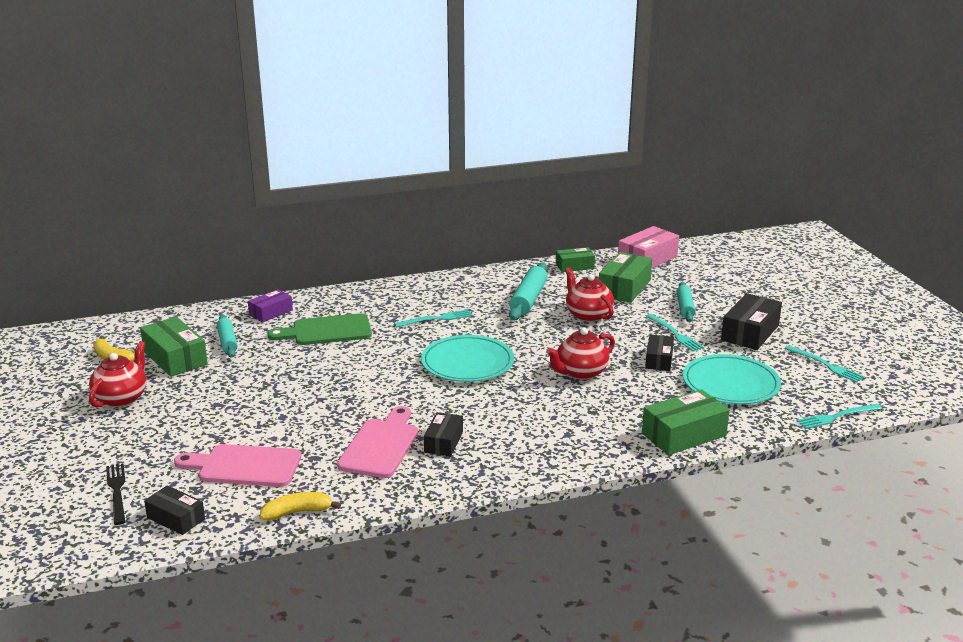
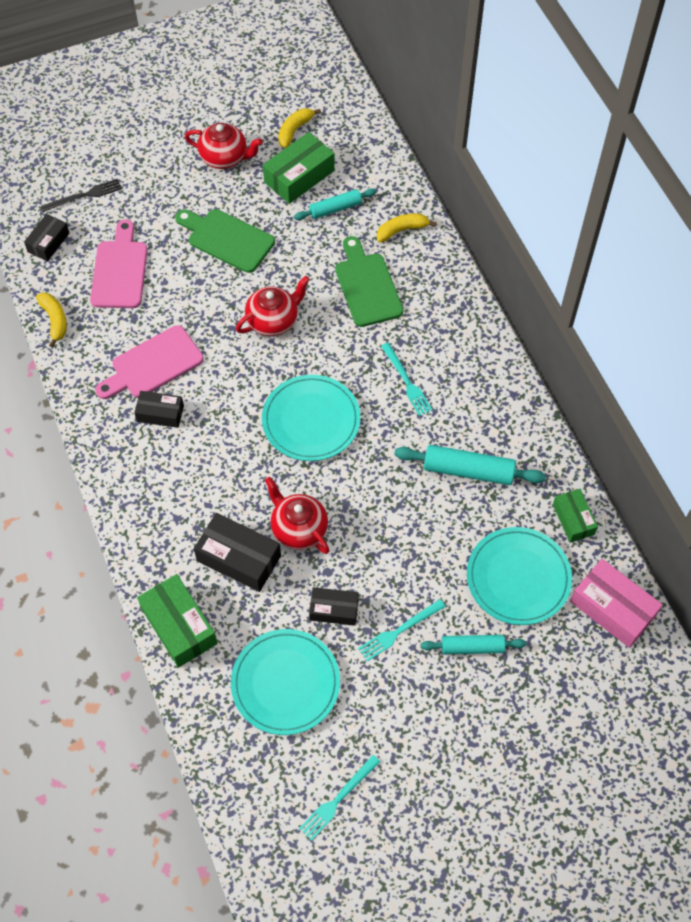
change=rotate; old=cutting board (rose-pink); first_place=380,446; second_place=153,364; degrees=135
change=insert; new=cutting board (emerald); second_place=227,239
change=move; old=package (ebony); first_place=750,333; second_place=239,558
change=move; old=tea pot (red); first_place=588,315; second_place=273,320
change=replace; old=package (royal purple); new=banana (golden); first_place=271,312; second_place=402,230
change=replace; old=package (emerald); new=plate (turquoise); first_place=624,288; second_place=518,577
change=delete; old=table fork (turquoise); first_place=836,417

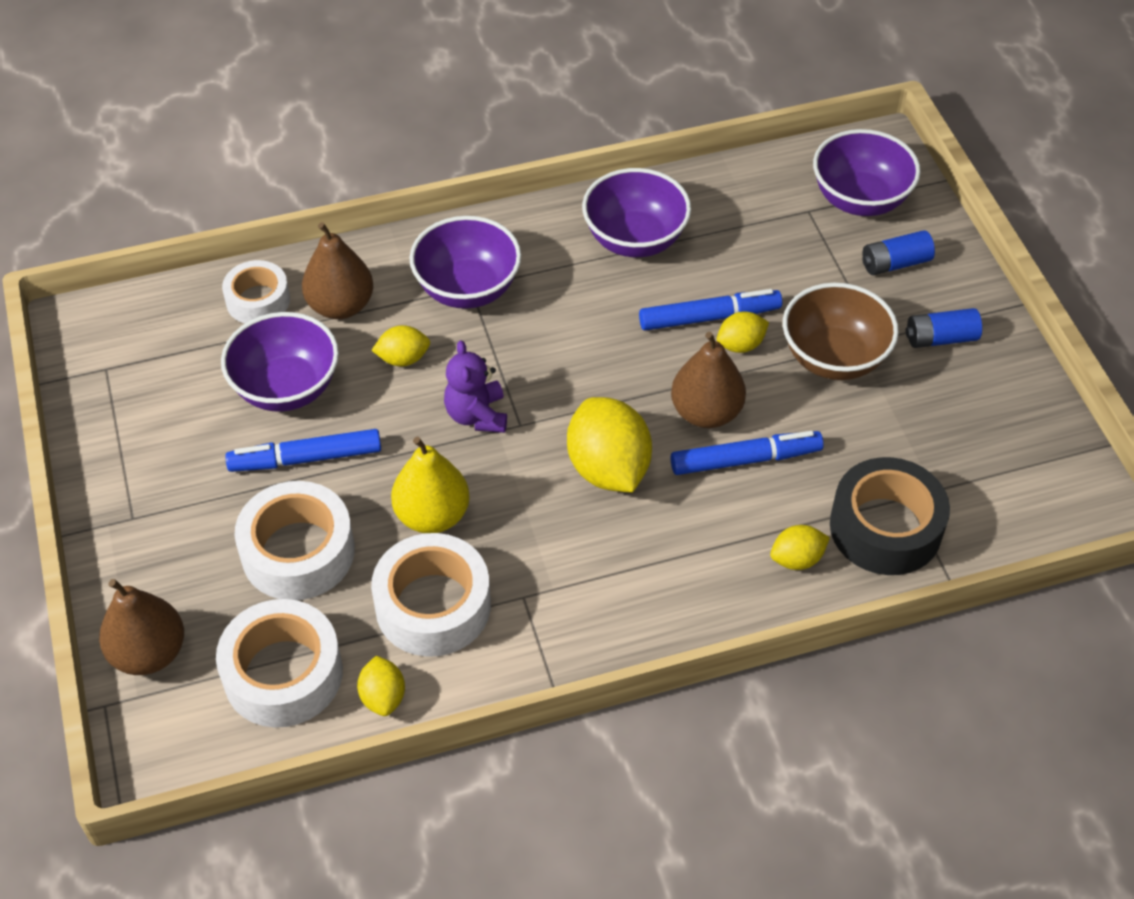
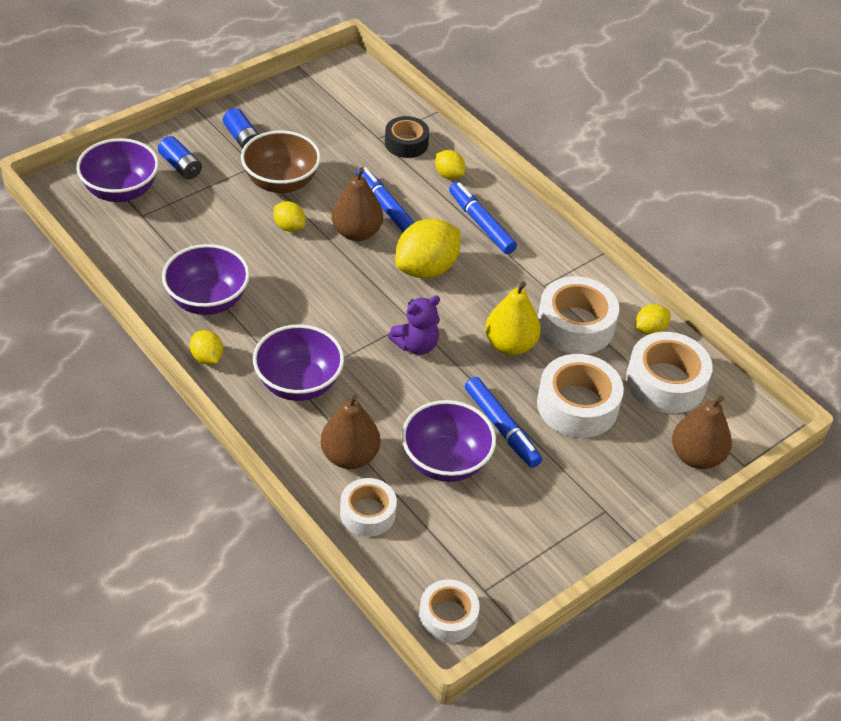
change=move; old=citrus fruit (golden); first_place=403,359; second_place=207,358
change=resize; old=tape (ebony); first_place=885,527; second_place=406,143; factor=0.63
change=insert; new=tape (white); second_place=448,617
change=move; old=marker pen (royal blue); first_place=709,317; second_place=481,224

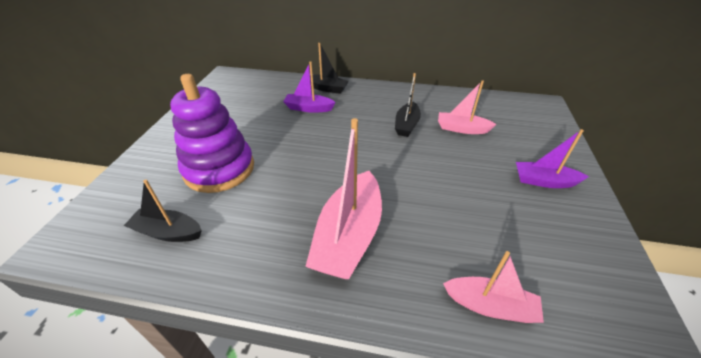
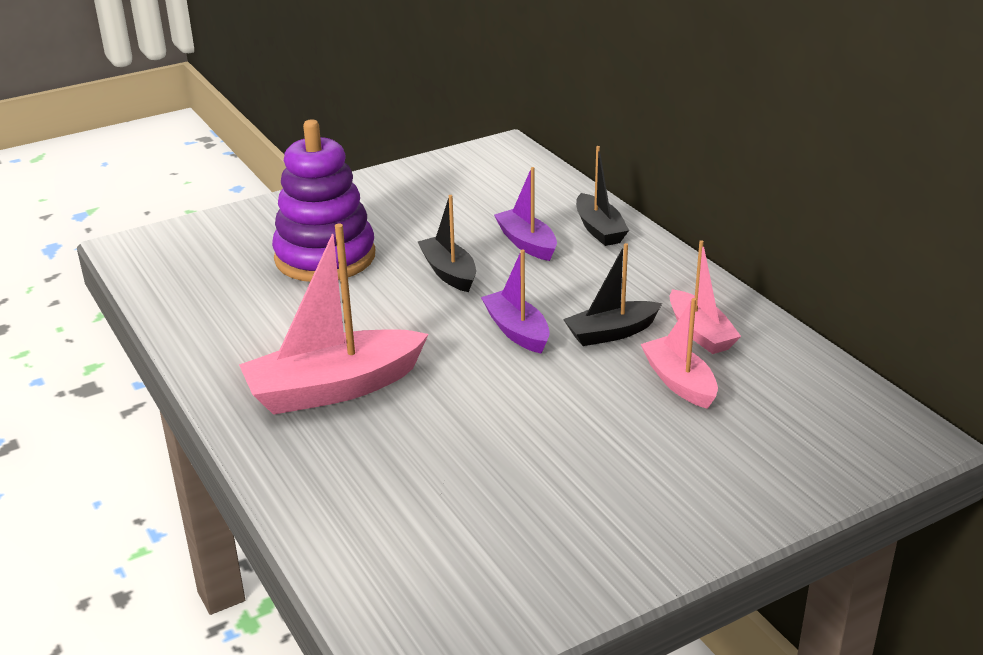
change=move; old=boat (ebony); first_place=168,232; second_place=449,273
change=move; old=boat (royal purple); first_place=544,181; second_place=517,331
change=move; old=boat (rose-pink); first_place=490,306; second_place=700,333

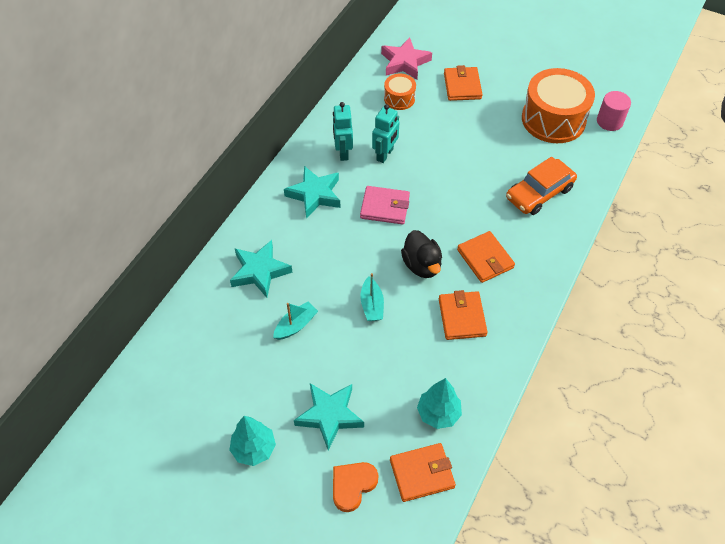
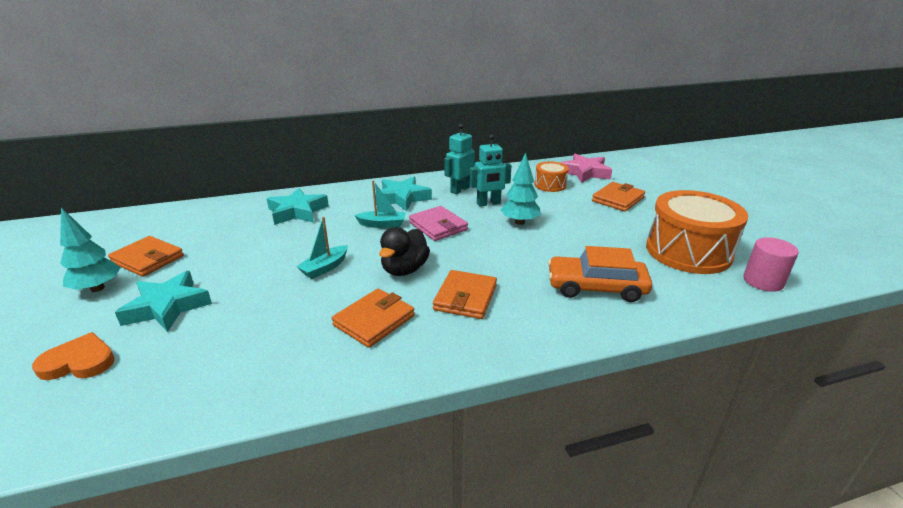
change=move; old=wallet (bright orange); first_place=422,473; second_place=148,259
change=move; old=boat (turquoise); first_place=296,325; second_place=382,224
change=move; old=tree (turquoise); first_place=438,413; second_place=519,222

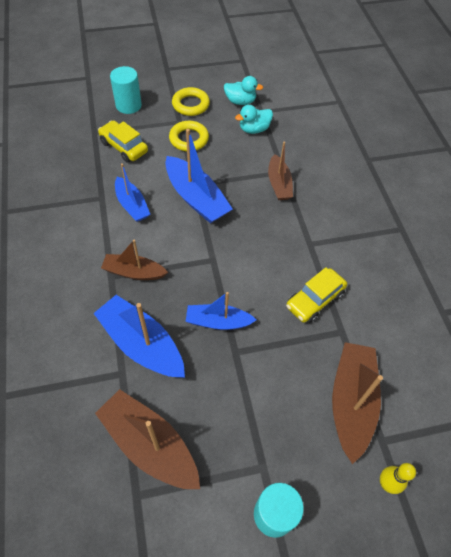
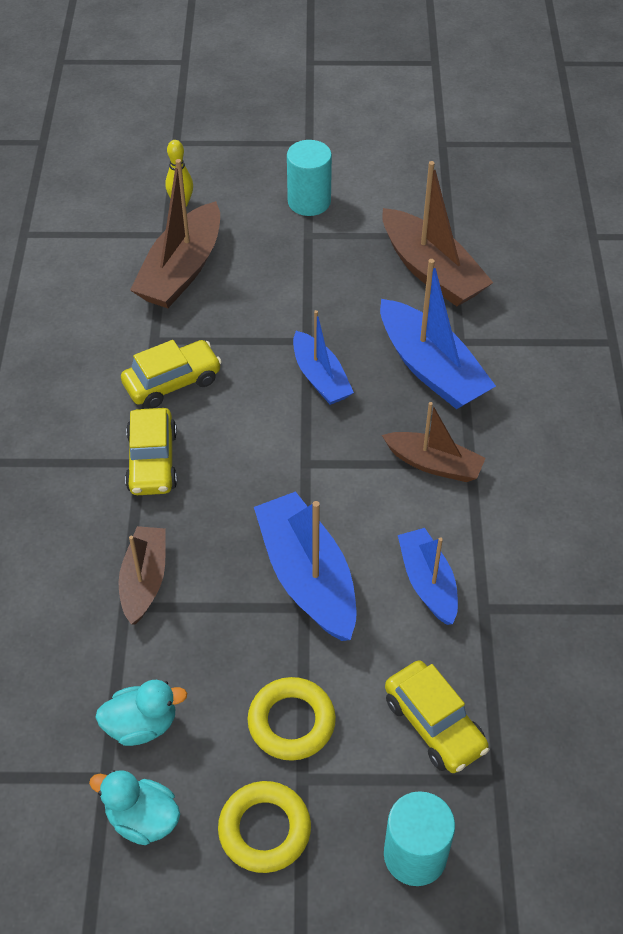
change=insert; new=automobile (golden); second_place=152,461
change=rotate; old=boat (royal blue); first_place=218,322; second_place=320,378; degrees=45

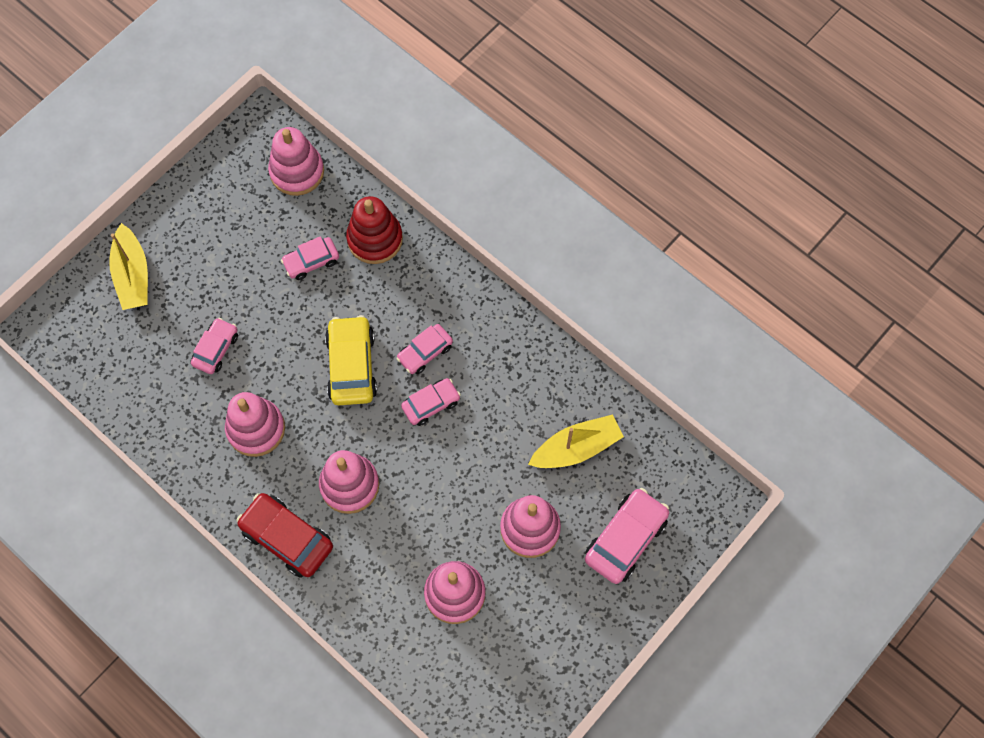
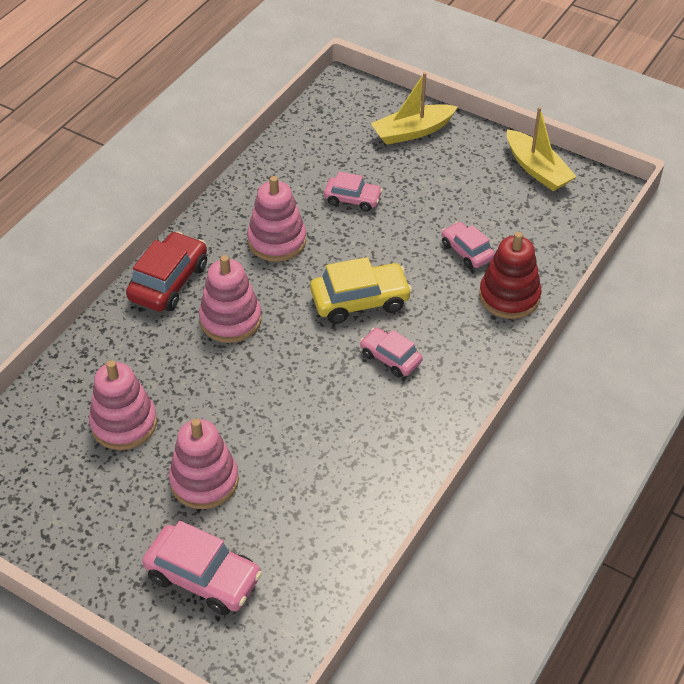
change=move; old=boat (golden); first_place=576,448; second_place=537,169
change=delete; old=ring stacker (rose-pink); first_place=297,172
change=delete; old=automobile (rose-pink); first_place=431,404

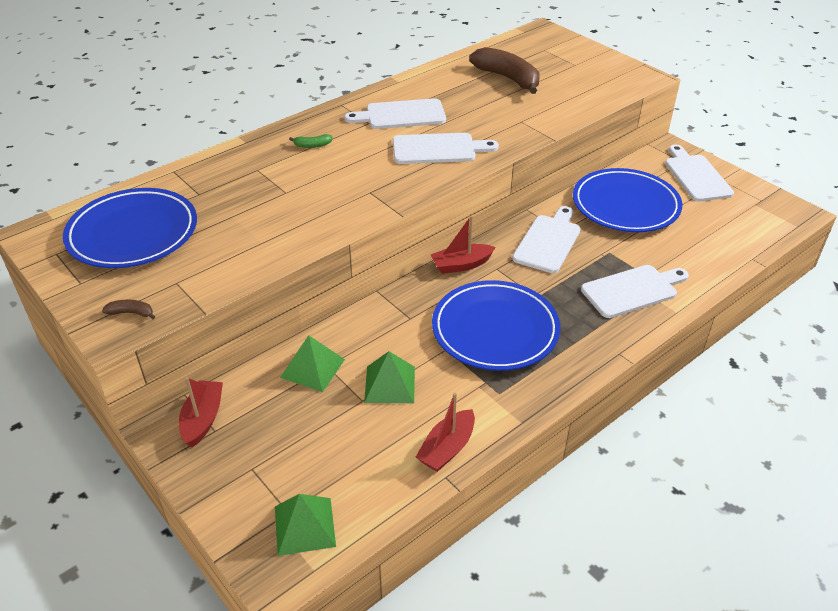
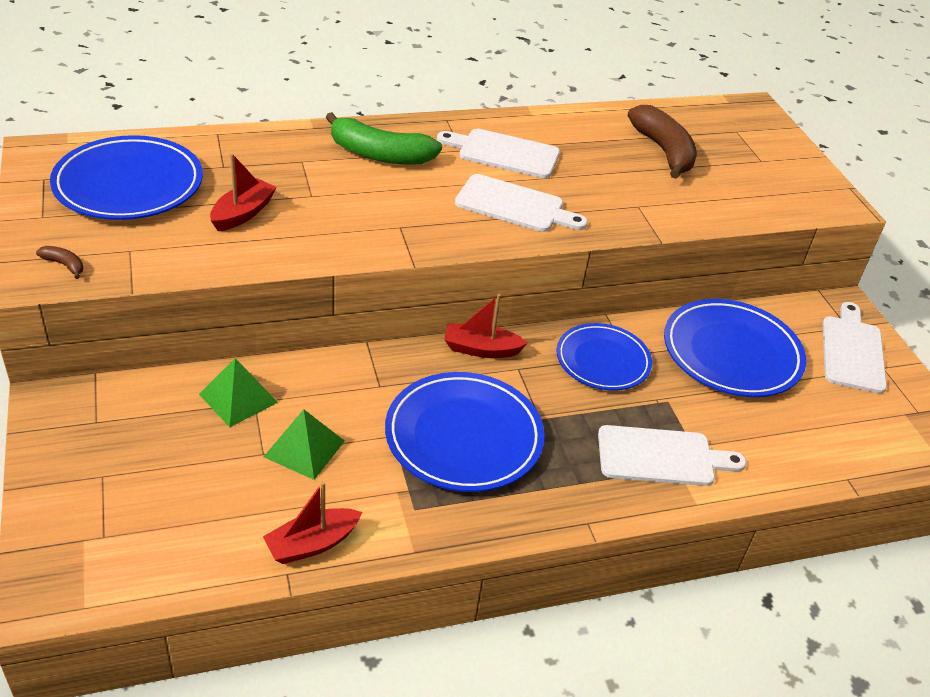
change=move; old=boat (red); first_place=203,419; second_place=243,213
change=resize; old=banana (emerald); first_place=312,145; second_place=380,155; factor=2.42
change=replace; old=cutting board (white); new=plate (royal blue); first_place=548,241; second_place=602,360
change=delete; old=solid pyramid (emerald); first_place=304,526

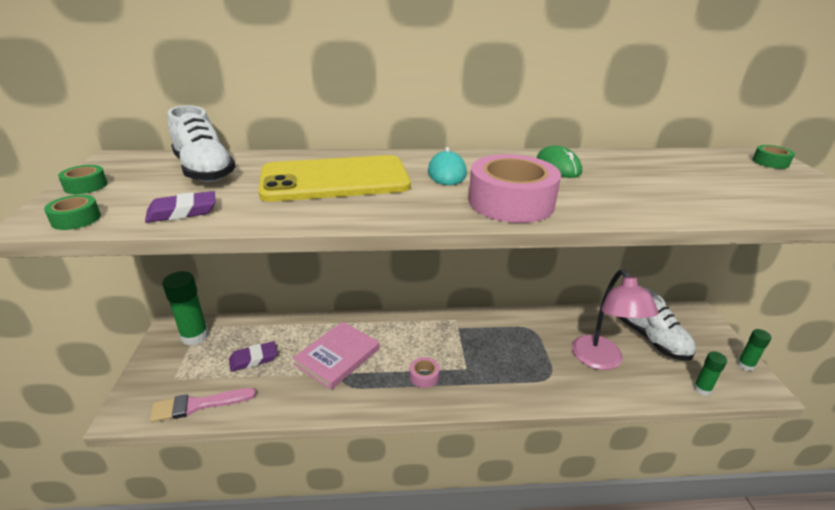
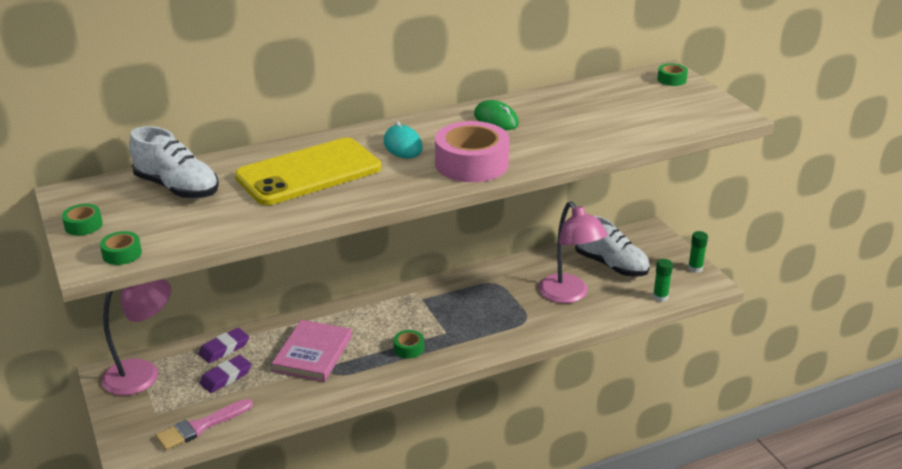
change=replace; old=glue stick (emerald); new=reading lamp (rose-pink); first_place=195,336; second_place=142,374
change=move; old=eraser (royal purple); first_place=182,212; second_place=224,348
change=recolor; old=tape (rose-pink); new=tape (emerald); first_place=424,376; second_place=409,348

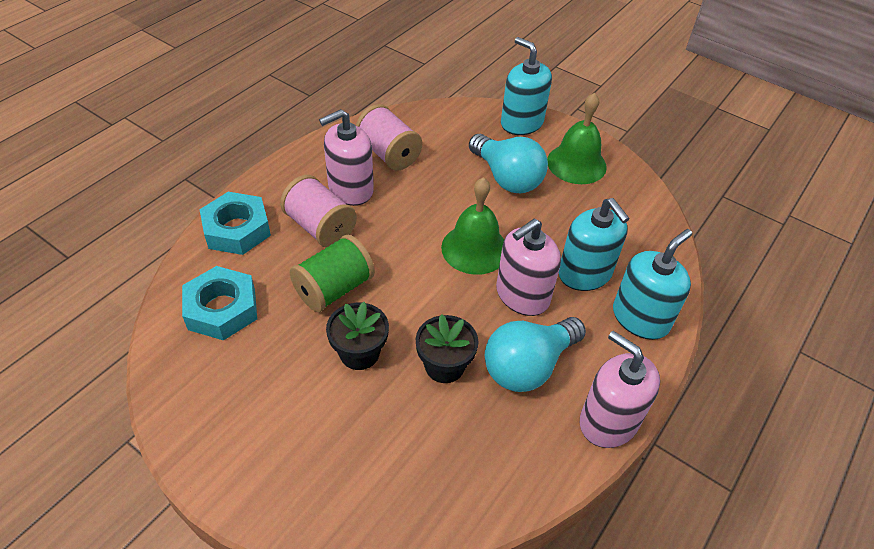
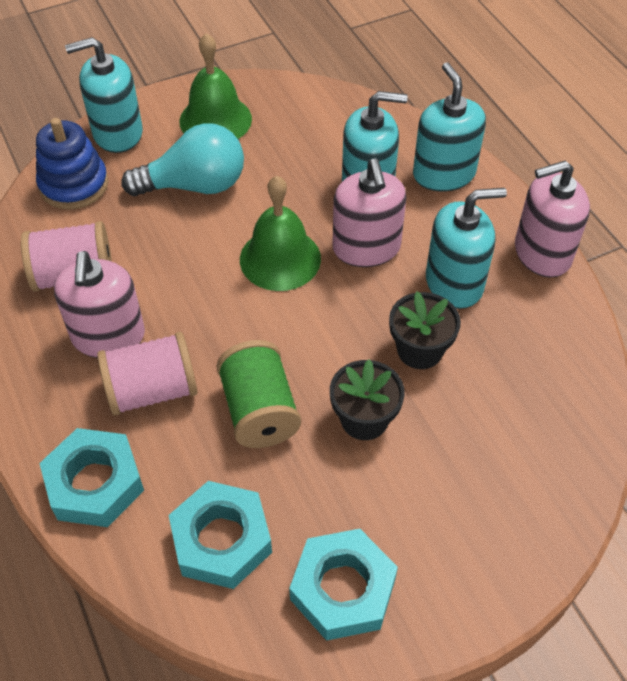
change=insert; new=ring stacker (royal blue); second_place=74,185
change=insert; new=nut (turquoise); second_place=343,589
change=replace; old=lightbulb (turquoise); new=soap pump (turquoise); first_place=528,366; second_place=454,283

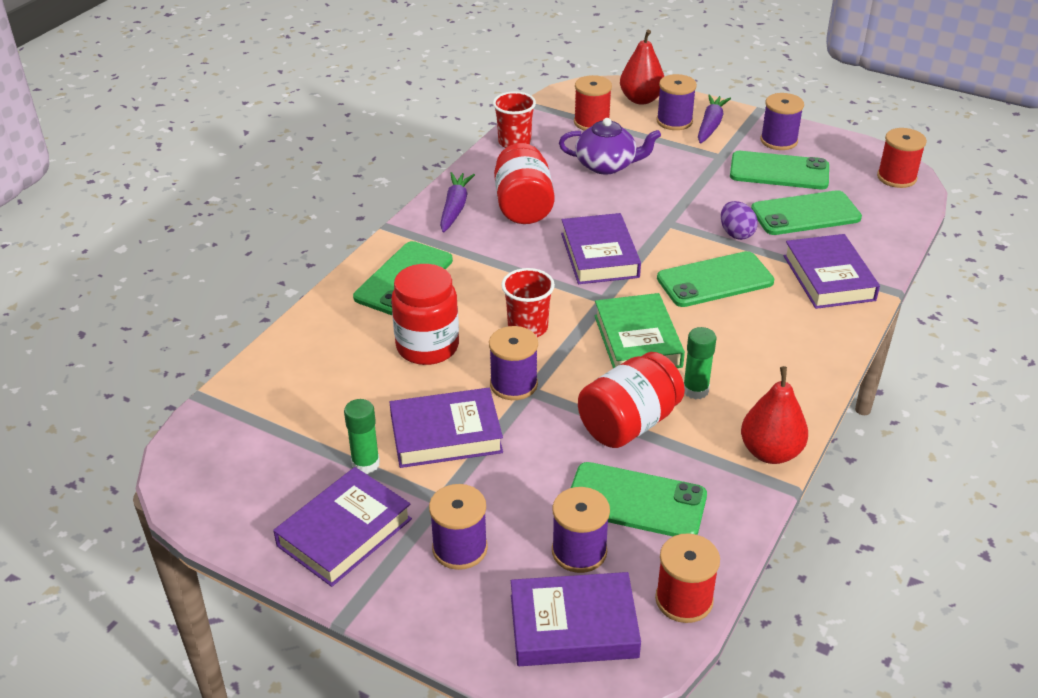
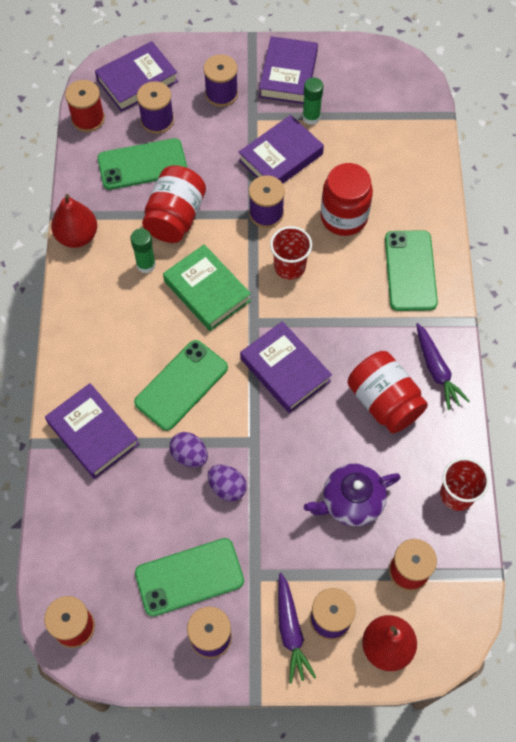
change=insert; new=egg shape (royal purple); second_place=227,487
change=delete; old=phone (emerald); first_place=805,214

